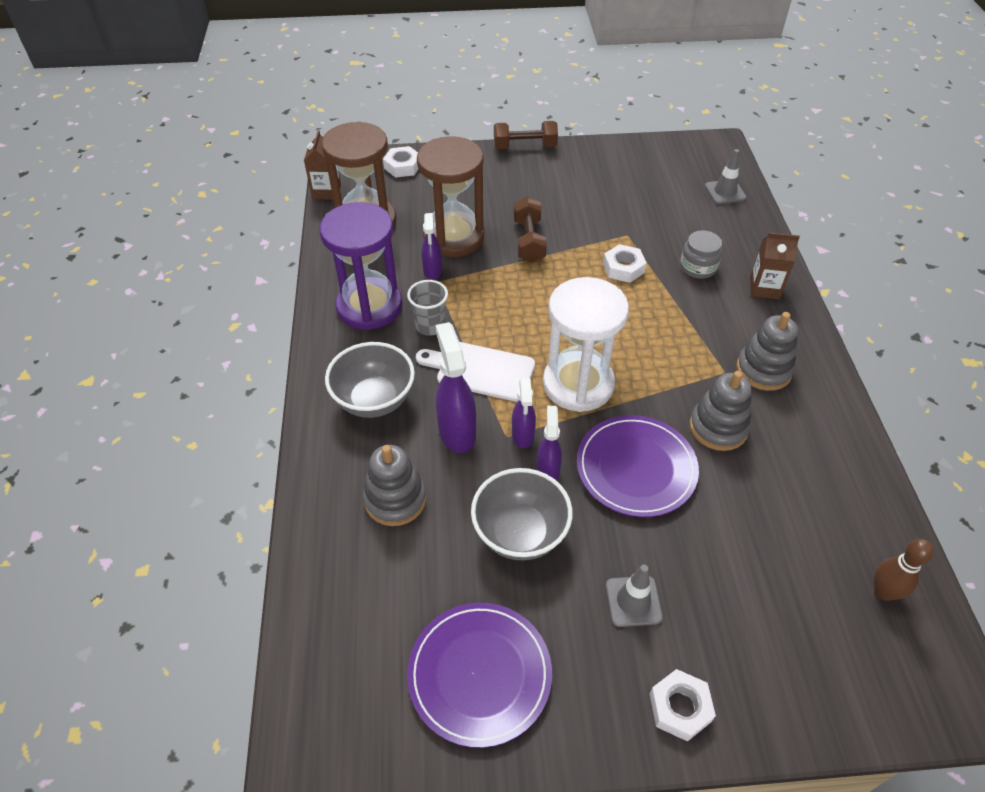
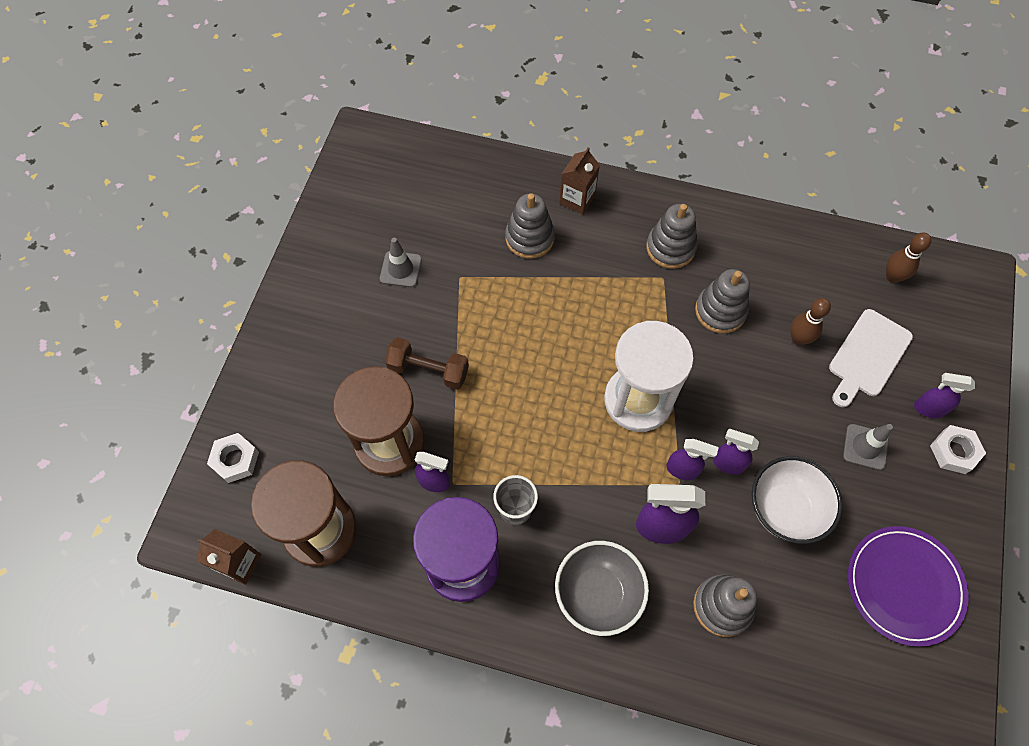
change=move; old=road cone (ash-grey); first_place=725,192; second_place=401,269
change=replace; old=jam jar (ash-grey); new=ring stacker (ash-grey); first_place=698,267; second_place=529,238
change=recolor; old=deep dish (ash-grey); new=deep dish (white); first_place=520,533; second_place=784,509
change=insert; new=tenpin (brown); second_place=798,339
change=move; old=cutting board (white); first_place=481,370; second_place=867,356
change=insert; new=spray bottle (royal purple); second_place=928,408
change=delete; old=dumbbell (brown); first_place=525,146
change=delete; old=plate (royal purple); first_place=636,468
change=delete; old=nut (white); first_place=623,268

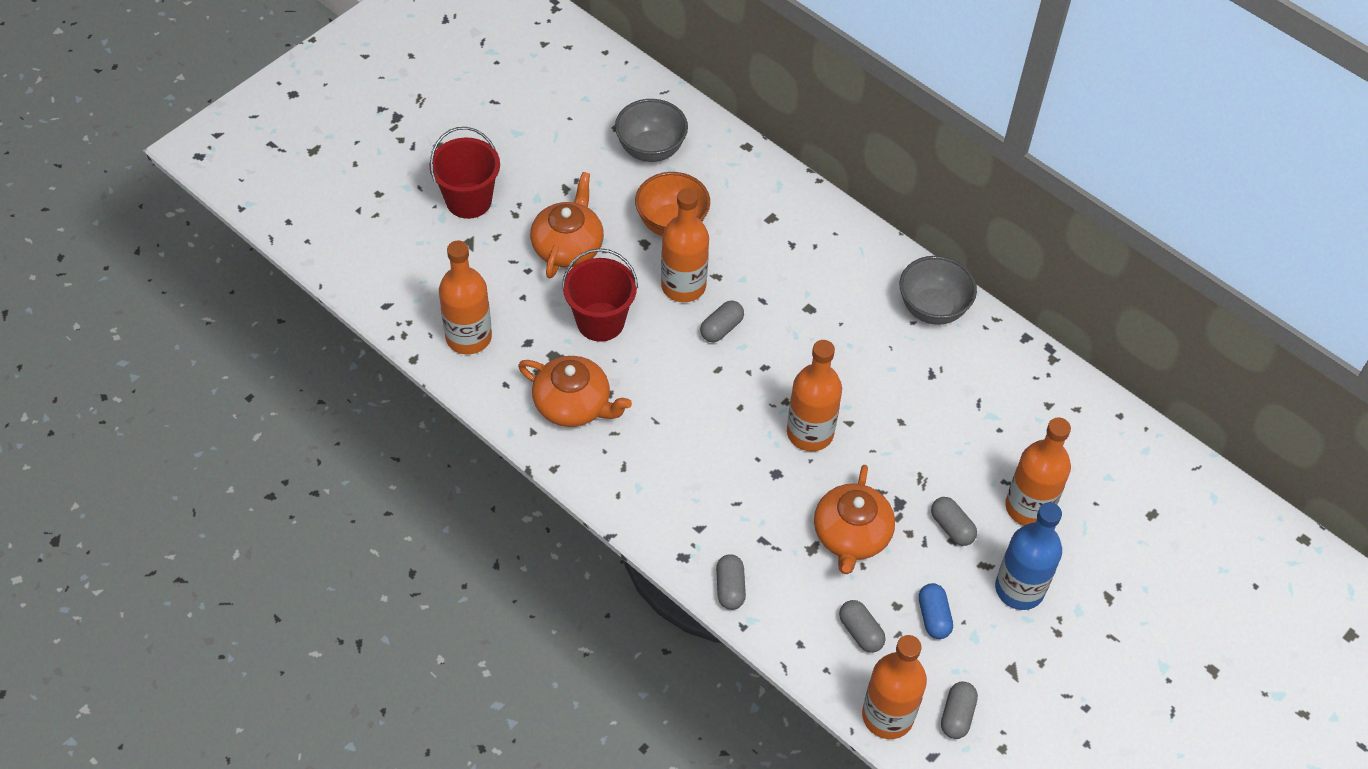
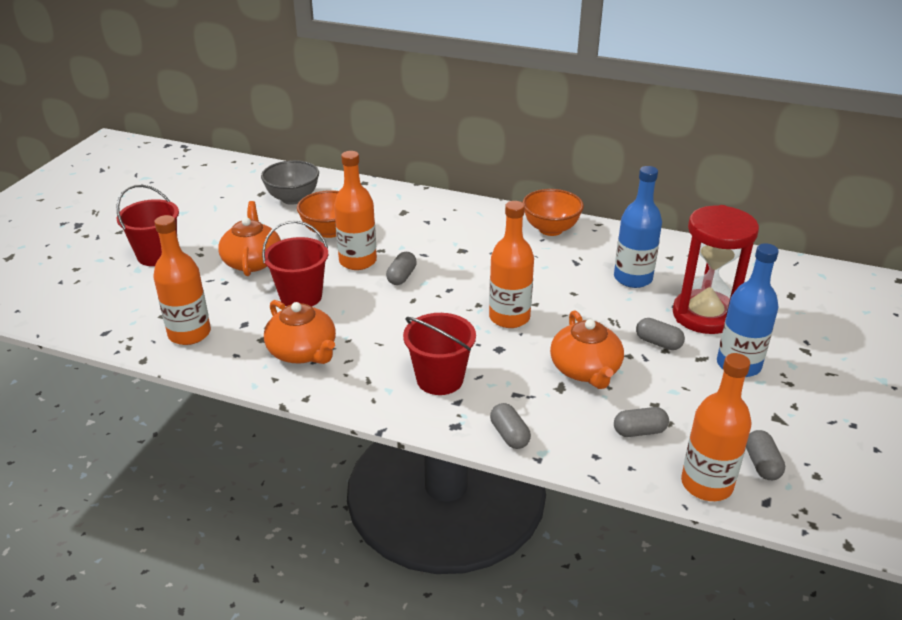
change=rotate; old=tea pot (bright orange); first_place=573,404; second_place=303,352; degrees=45
change=insert; new=pail (red); second_place=440,379
change=recolor; old=deep dish (ash-grey); new=deep dish (bright orange); first_place=932,308; second_place=551,229
change=insert; new=bottle (royal blue); second_place=633,278
change=rotate; old=pill shape (ash-grey); first_place=860,632; second_place=639,431; degrees=-45
change=replace; old=bottle (bright orange); new=sandglass (red); first_place=1029,507; second_place=704,315
change=delete; old=pill shape (royal blue); first_place=933,617

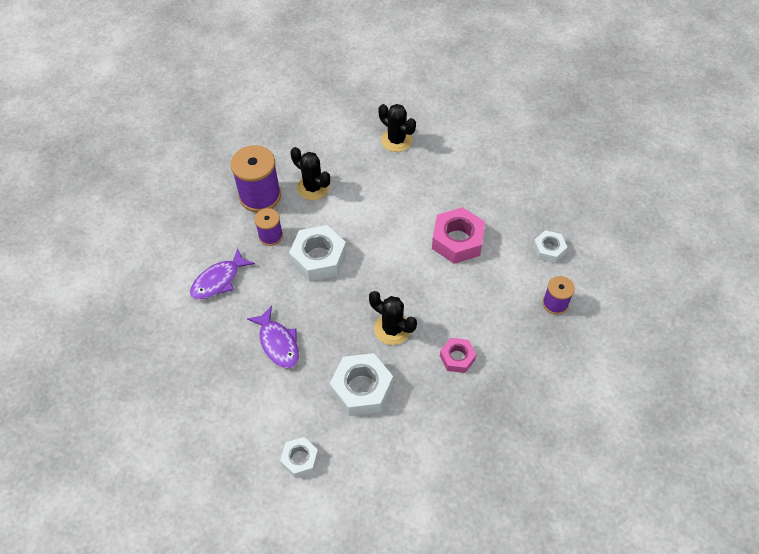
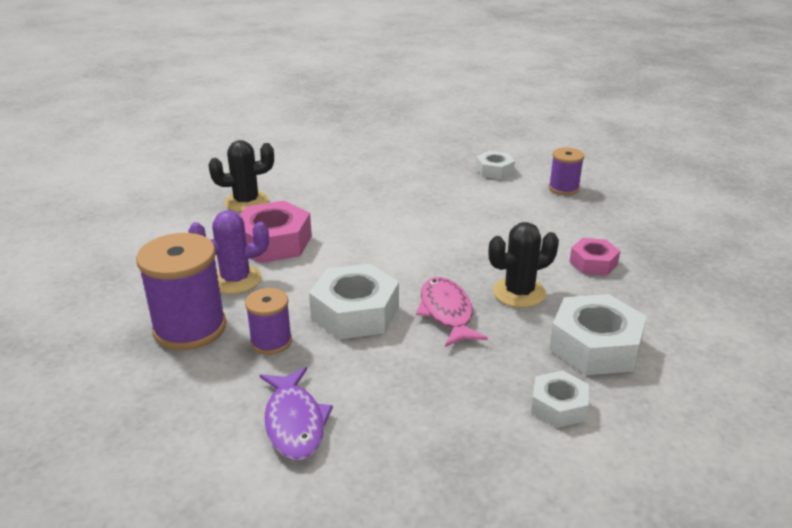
change=recolor; old=prickly plant (ebony); new=prickly plant (royal purple); first_place=313,187; second_place=236,280
change=move; old=nut (rose-pink); first_place=457,240; second_place=273,242
change=insert; new=fish (rose-pink); second_place=447,312
change=move; old=nut (white); first_place=300,459; second_place=558,406
change=delete; old=fish (royal purple); first_place=278,343

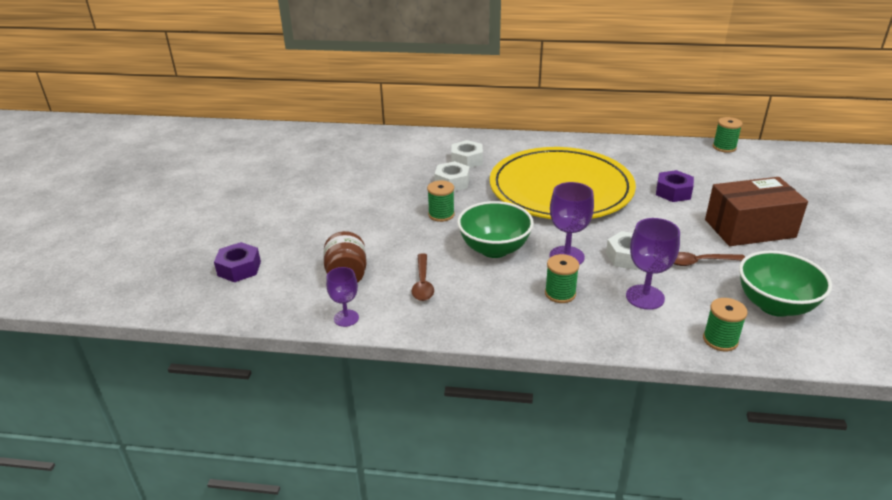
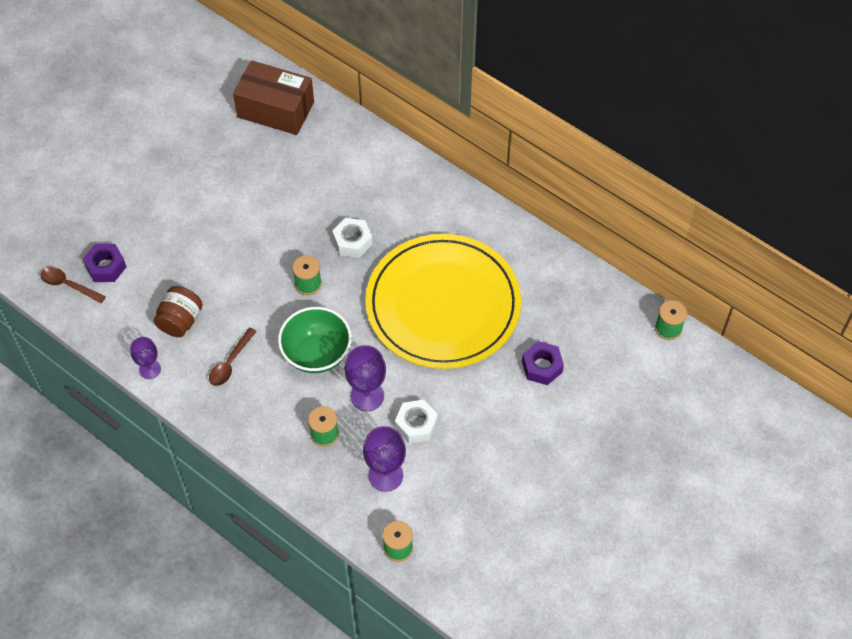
change=move; old=tablespoon (brown); first_place=699,262; second_place=68,285
change=move; old=package (brown); first_place=749,228; second_place=275,109
change=delete; old=nut (white); first_place=467,160
change=delete; old=deep dish (emerald); first_place=775,305

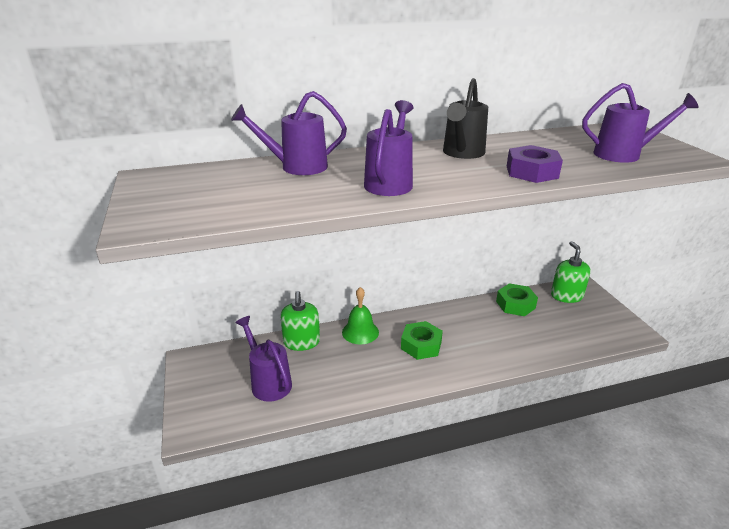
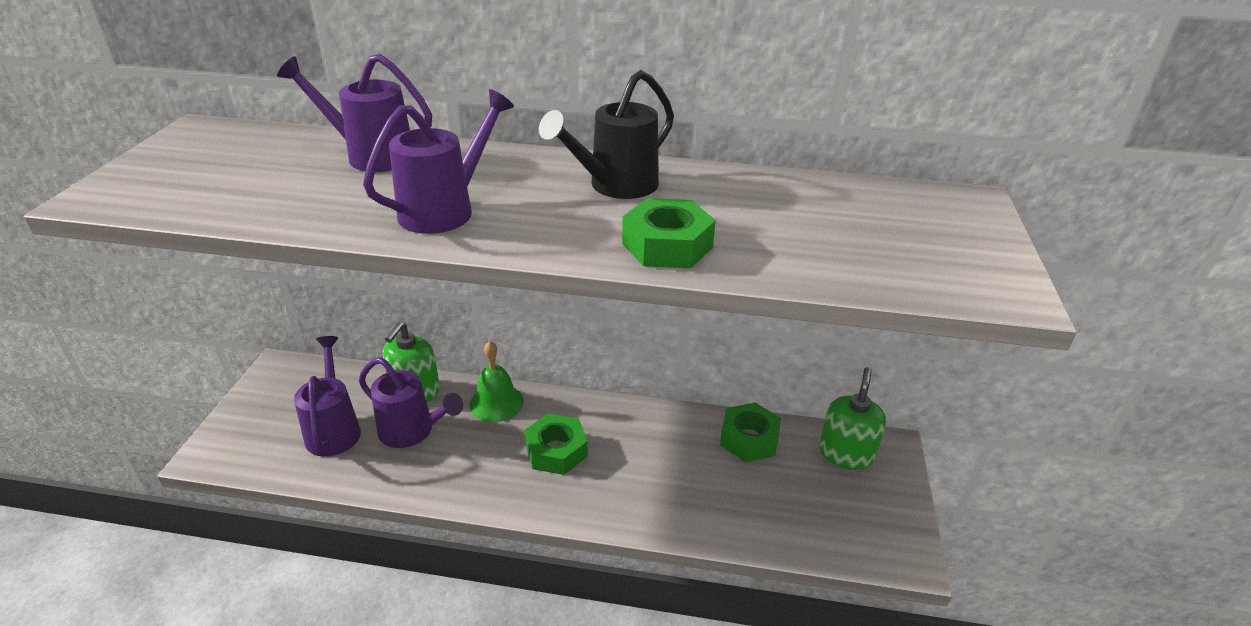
change=move; old=watering pot (royal purple); first_place=624,155; second_place=412,432
change=recolor; old=nut (royal purple); new=nut (emerald); first_place=531,172; second_place=667,245

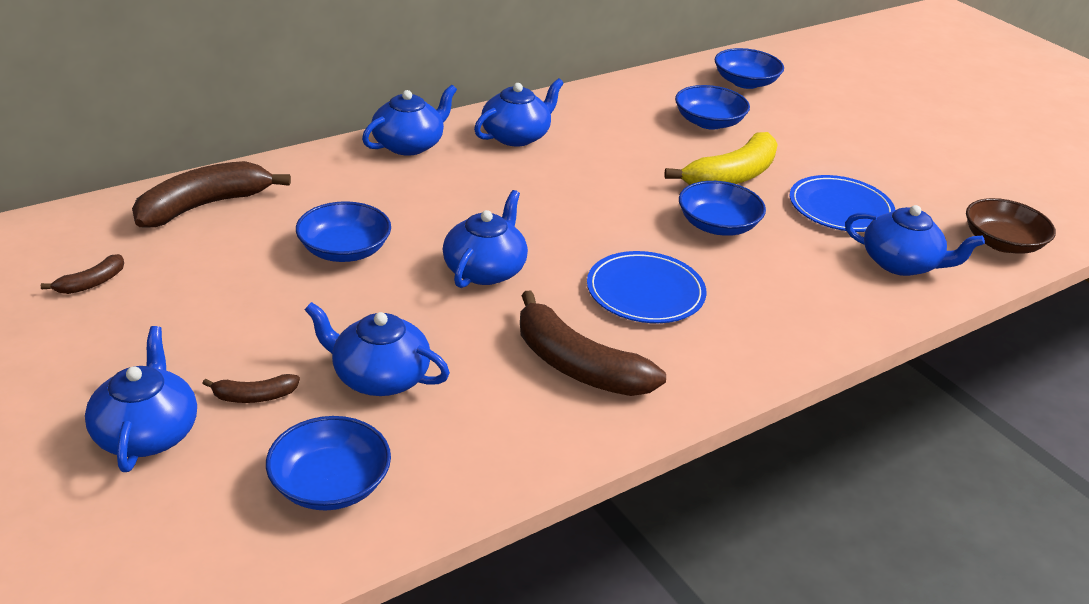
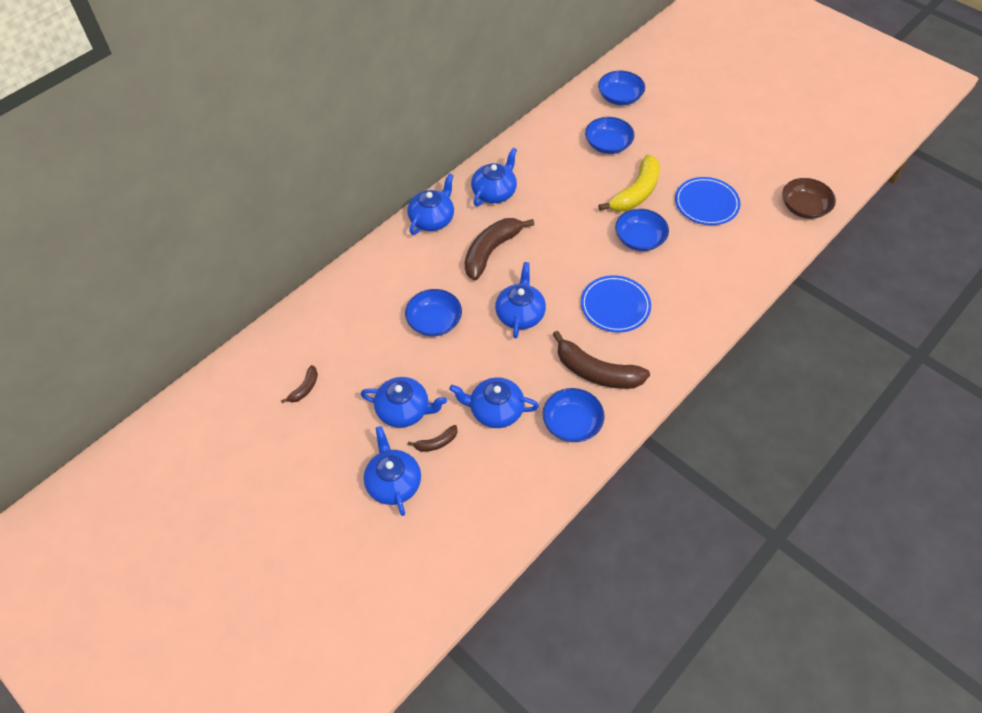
change=move; old=tea pot (royal blue); first_place=901,263; second_place=404,410
change=move; old=banana (brown); first_place=204,206; second_place=491,251
change=move; old=deep dish (royal blue); first_place=330,484; second_place=572,423

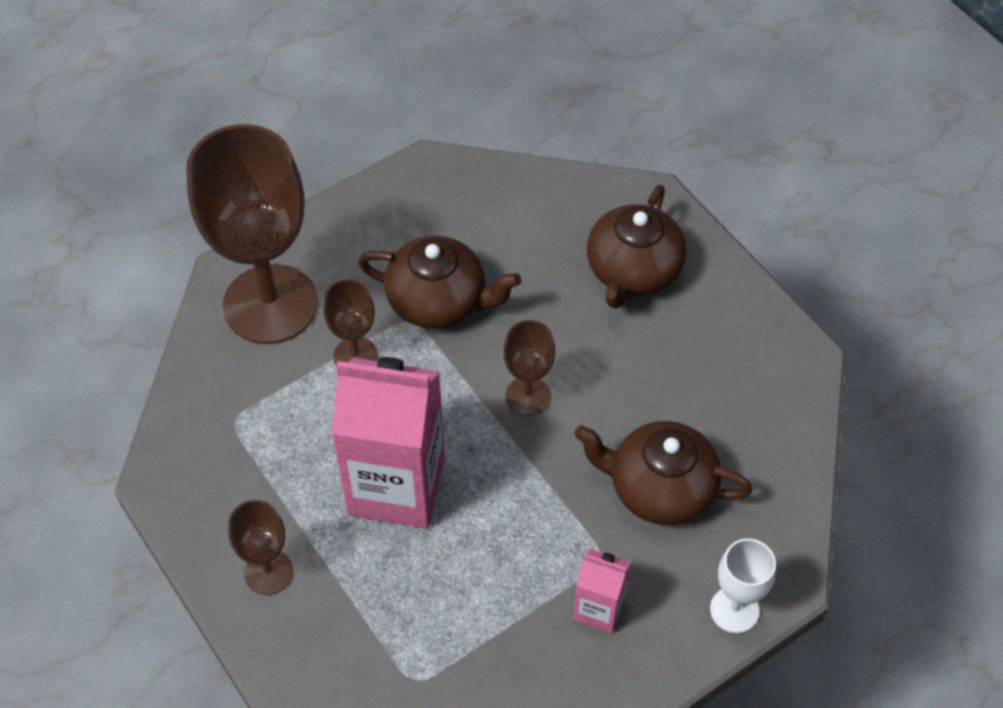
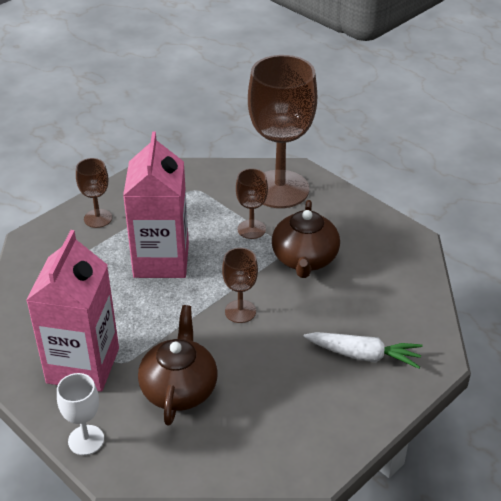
change=resize; old=juice carton (rose-pink); first_place=599,608; second_place=83,365; factor=2.08
change=replace; old=tea pot (brown); new=root vegetable (white); first_place=633,271; second_place=364,355

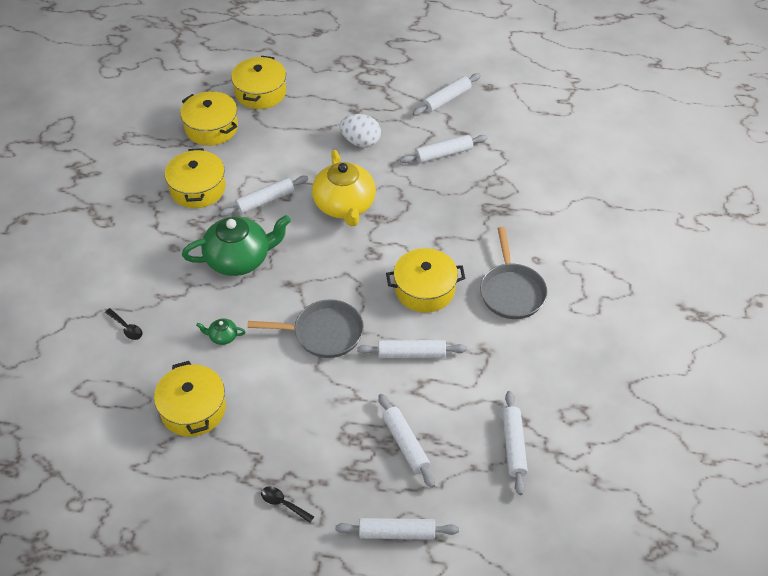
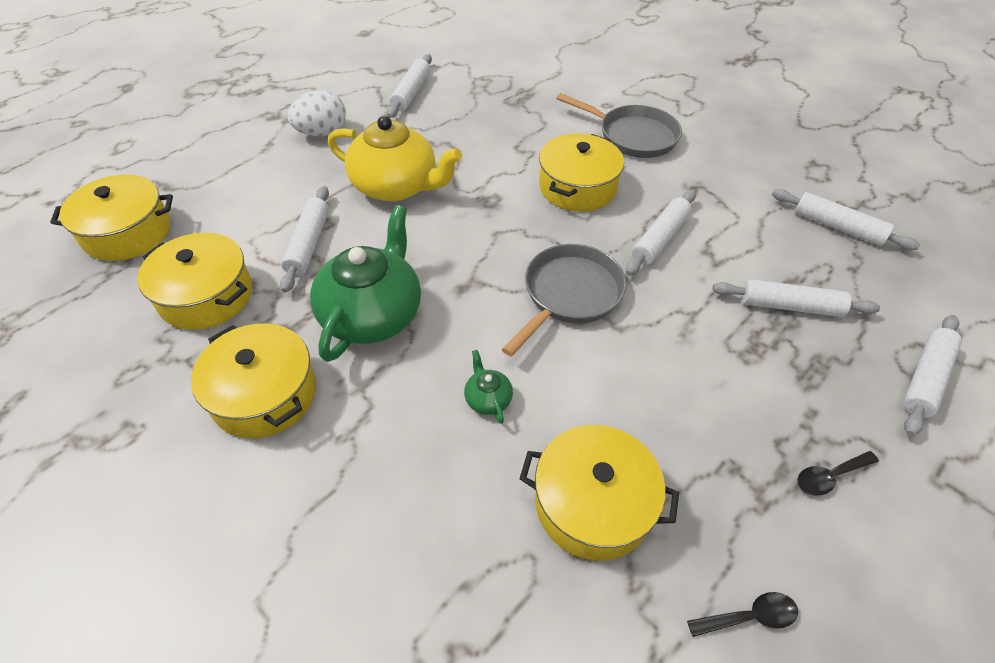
change=move; old=pot (golden); first_place=260,92; second_place=264,394
change=rotate; old=tea pot (emerald); first_place=222,337; second_place=488,399; degrees=120
change=move; old=tablespoon (ebony); first_place=126,328; second_place=749,616
change=delete; old=rolling pin (white); first_place=446,99

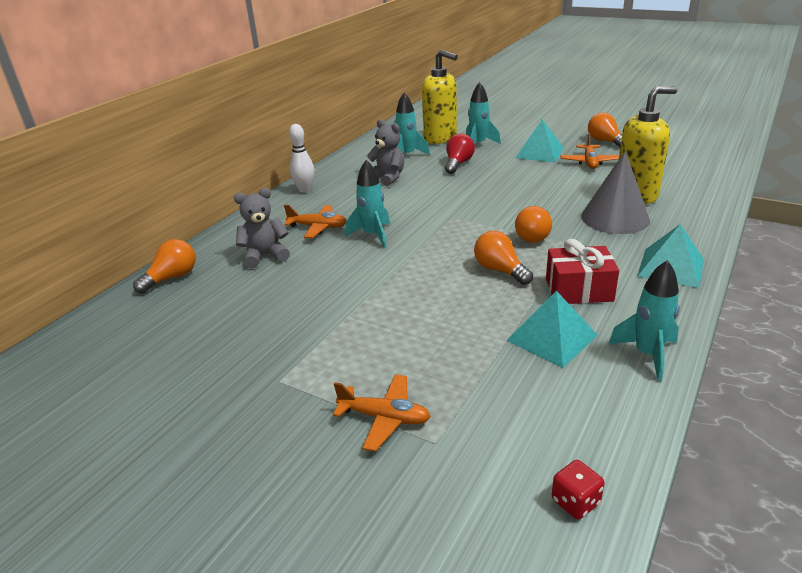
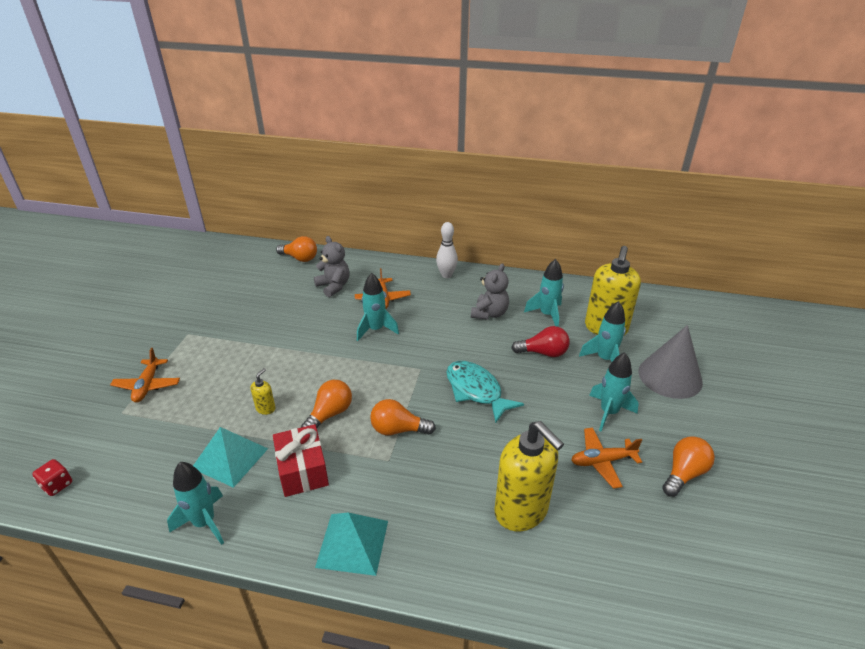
change=insert; new=soap pump (golden); second_place=266,408
change=insert; new=fish (turquoise); second_place=476,391
change=replace; old=solid pyramid (turquoise); new=rocket (turquoise); first_place=539,152; second_place=608,412
change=move; old=cone shape (ash-grey); first_place=615,218; second_place=670,376

